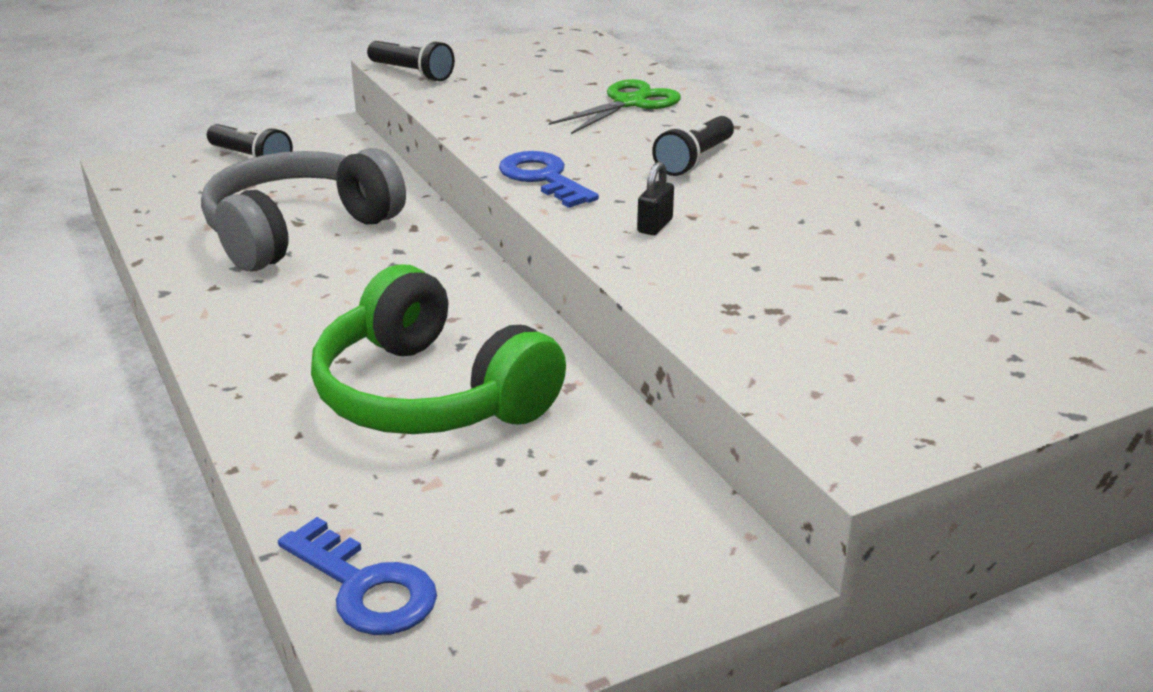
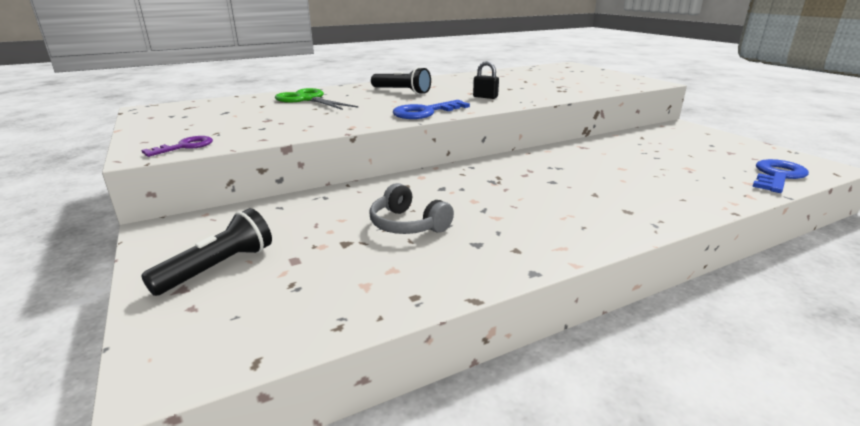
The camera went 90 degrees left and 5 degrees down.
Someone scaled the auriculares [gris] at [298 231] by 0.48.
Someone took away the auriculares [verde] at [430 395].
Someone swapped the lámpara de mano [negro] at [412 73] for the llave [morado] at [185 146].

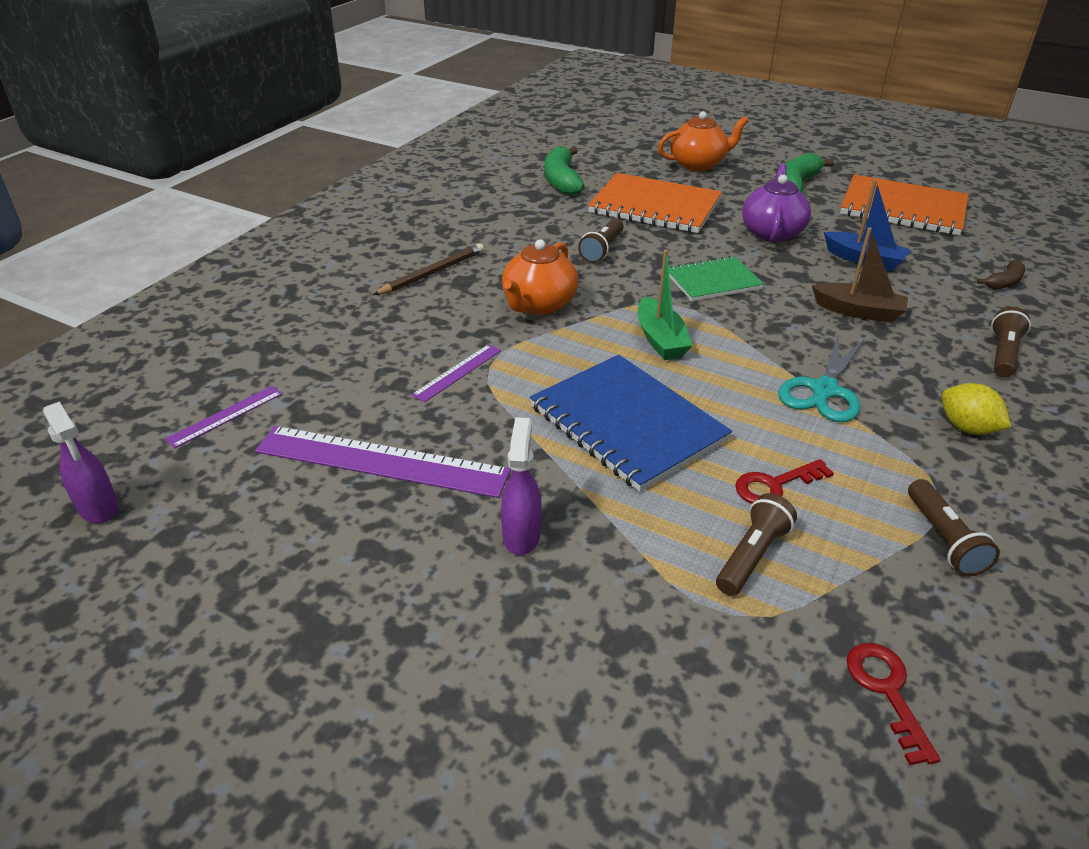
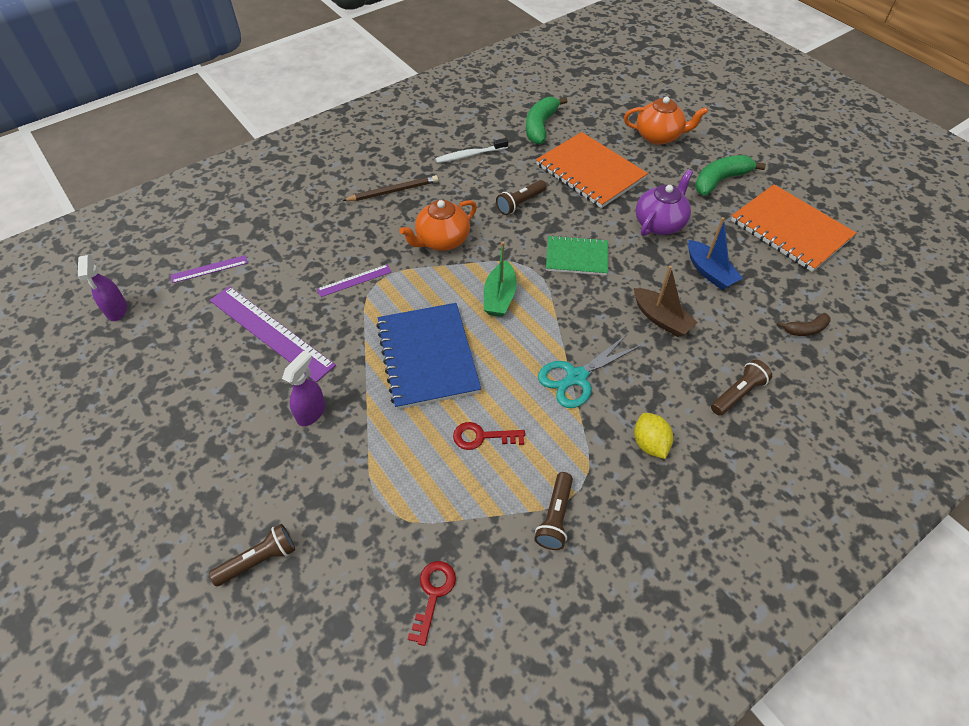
The camera went 25 degrees right and 15 degrees up.
Someone carried the lámpara de mano [marrón] from [752 556] to [259 560].
Someone put down the cepillo de dientes [blanco] at [470 155].

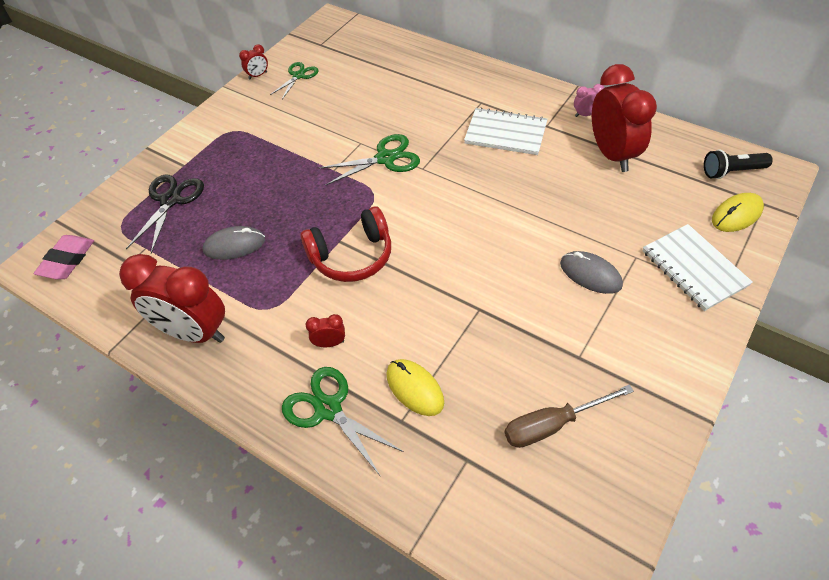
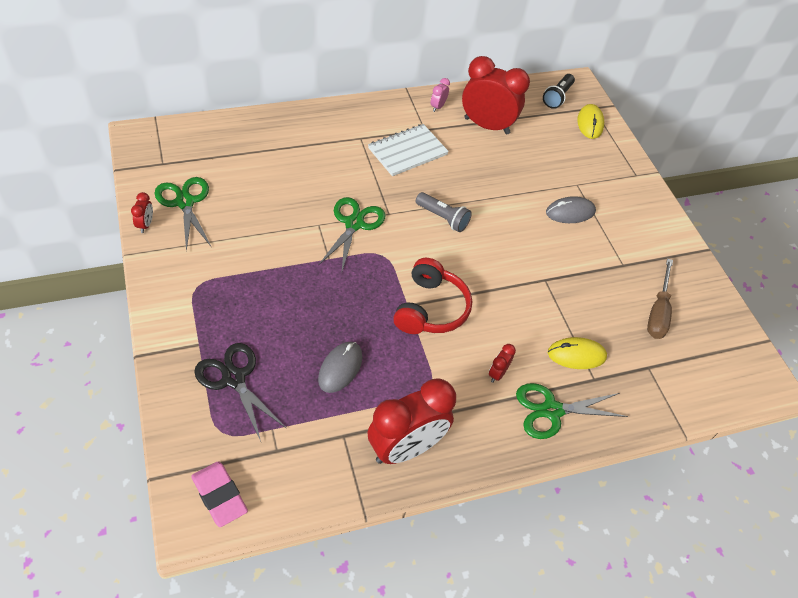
The camera went 60 degrees left and 0 degrees up.
Someone scaled the tijeras [verde] at [298 76] by 1.51.
Someone took away the cuaderno [blanco] at [694 268].
Someone put down the lámpara de mano [gris] at [442 218].

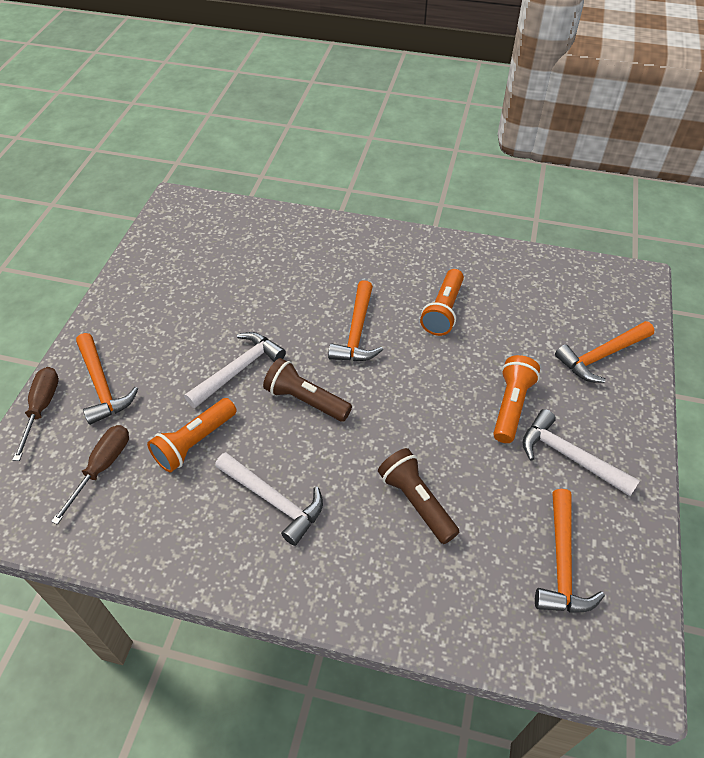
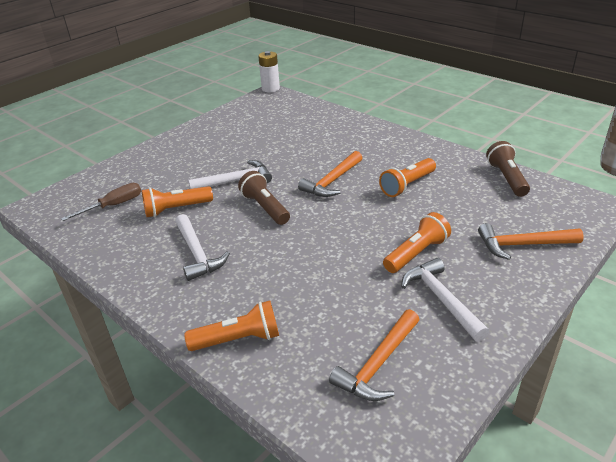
The camera went 30 degrees right and 15 degrees down.
Someone took away the destornillador [marrón] at [42 408].
Someone took away the martillo [naranja] at [102 385].
Someone carried the lámpara de mano [marrón] from [416 501] to [506 178].
Someone put down the lámpara de mano [naranja] at [239 339].
Someone put down the pila [blanco] at [270 89].

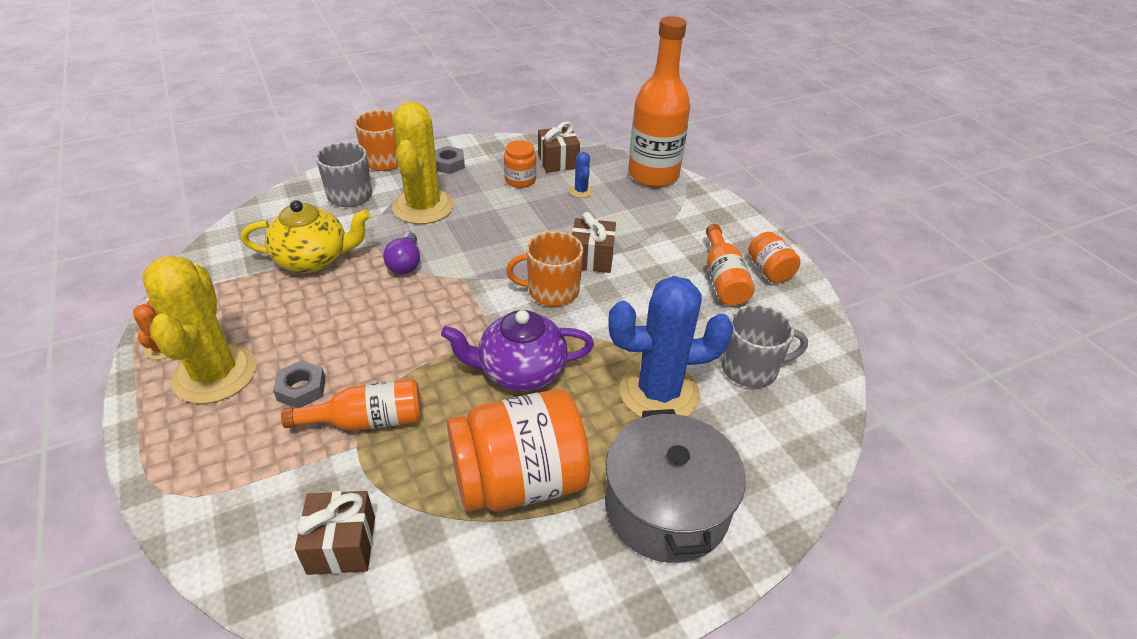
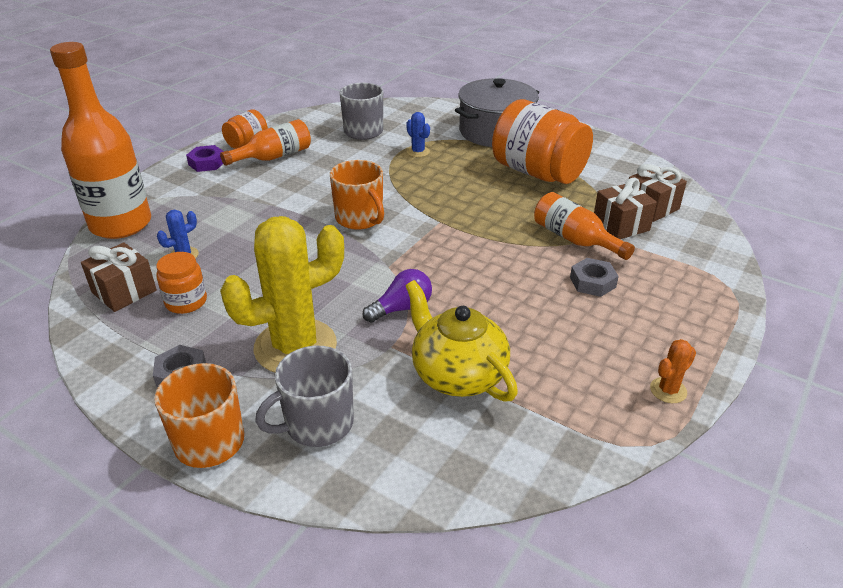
The camera went 120 degrees left and 5 degrees down.
Someone took away the cactus [amarillo] at [215 374].
Someone took away the tetera [morado] at [520 371].
Someone carried the regalo [marrón] from [591 258] to [621 225].
Someone scaled the cactus [azul] at [659 392] by 0.41.
Someone put down the tuerca [morado] at [207 163].

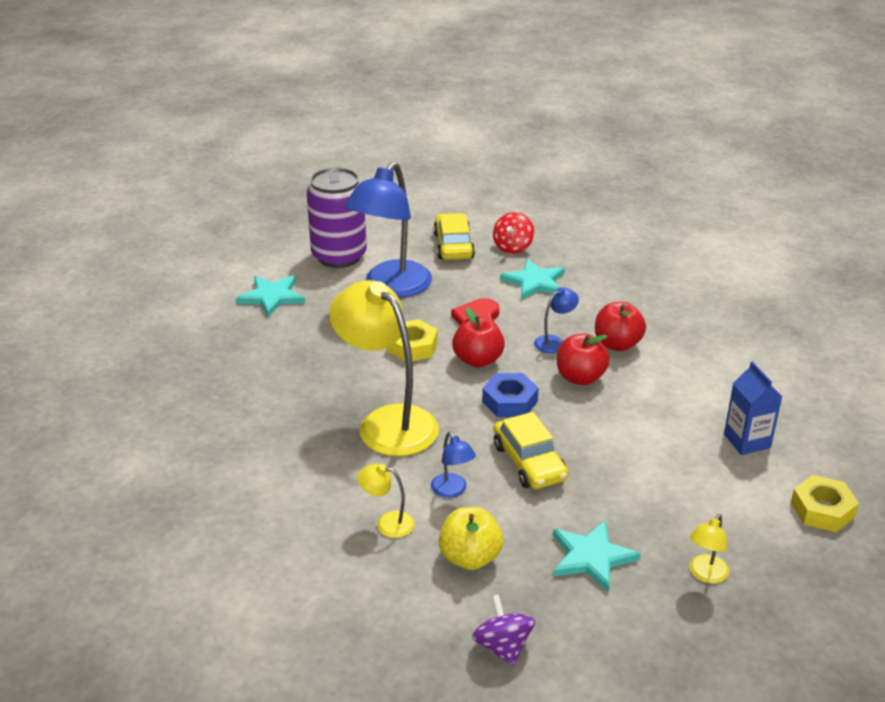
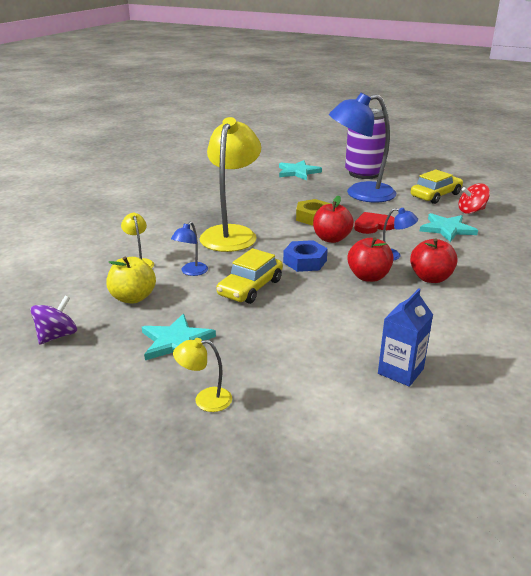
The camera went 55 degrees right and 5 degrees down.
Someone took away the tuerca [amarillo] at [822 510].

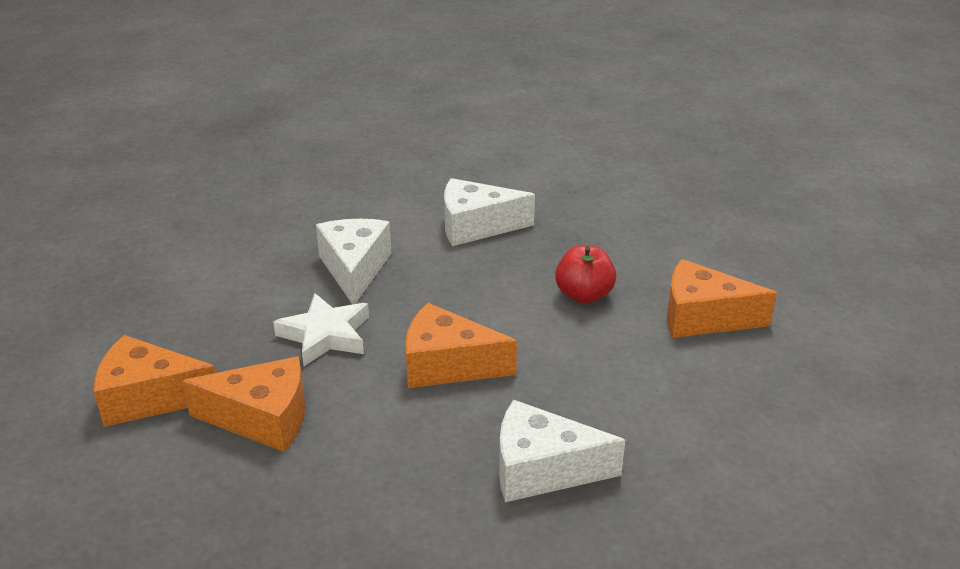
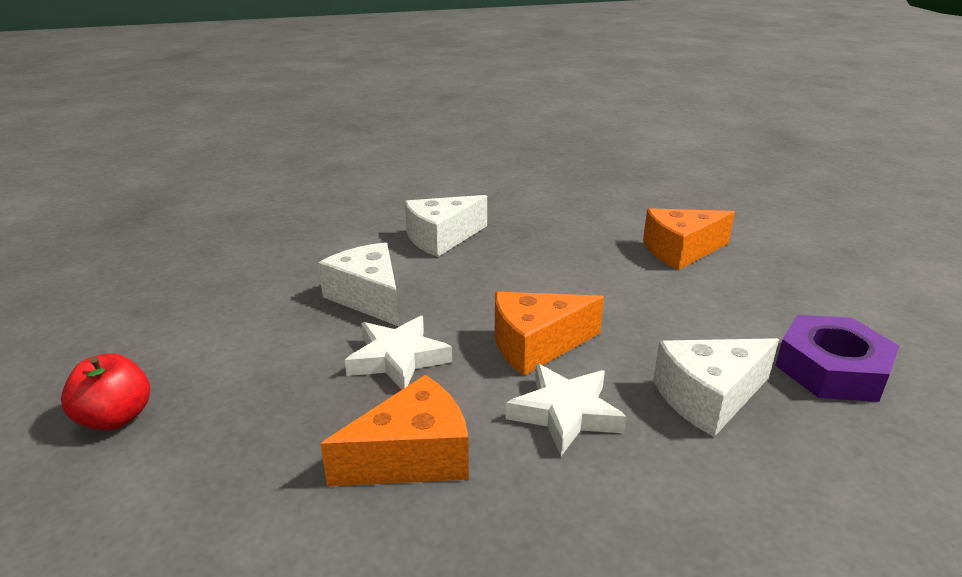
The camera went 30 degrees left and 5 degrees down.
Someone took away the queso [naranja] at [149 398].
Someone carried the manzana [rojo] from [584 295] to [116 418].
Someone put down the estrella [blanco] at [565 413].
Someone put down the tuerca [morado] at [832 369].

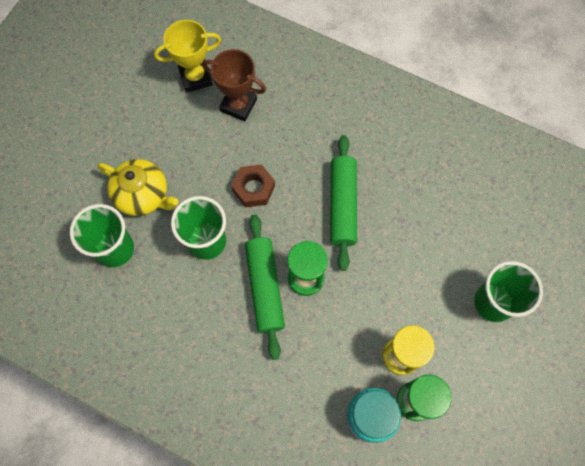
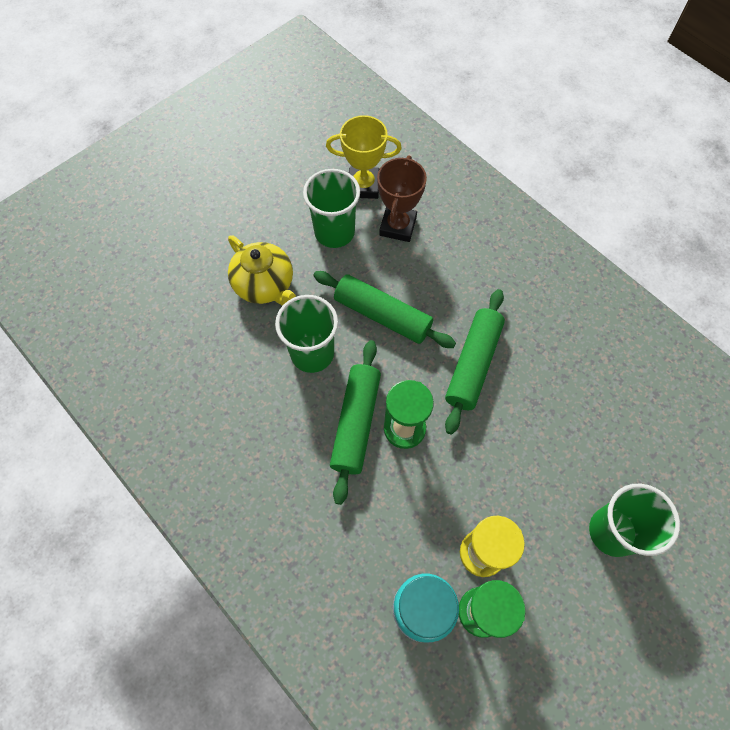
The camera went 20 degrees right and 5 degrees down.
Someone carried the vaso [verde] from [115 249] to [334 232].
Someone rotated the trofeo [marrón] at [238 105] by 60 degrees clockwise.
Someone swapped the tuerca [marrón] at [253 188] for the rodillo [verde] at [382 315].

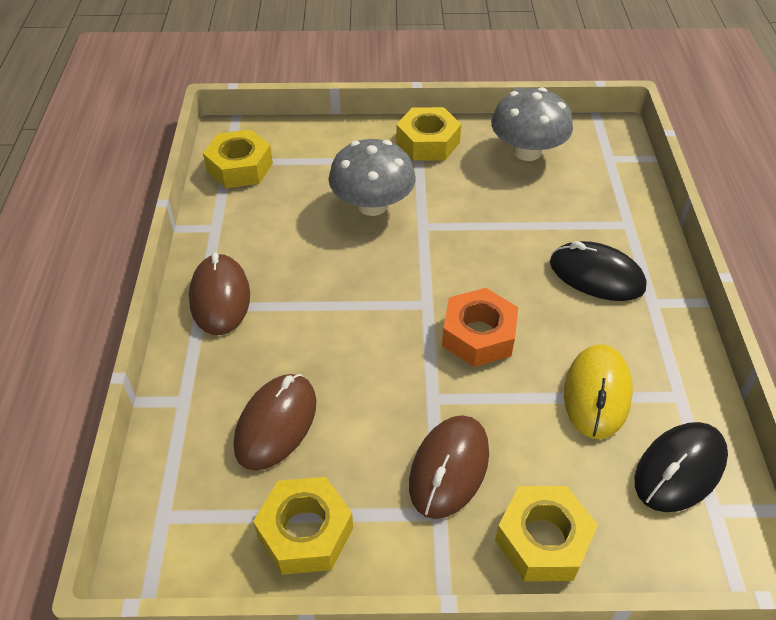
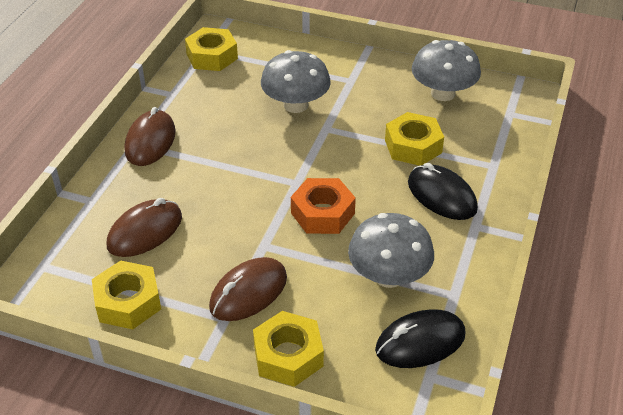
The camera went 20 degrees right and 5 degrees down.
Someone carried the tuerca [amarillo] from [428 142] to [413 146].
Someone swapped the ratón [amarillo] at [597 394] for the seta [gris] at [389 276].

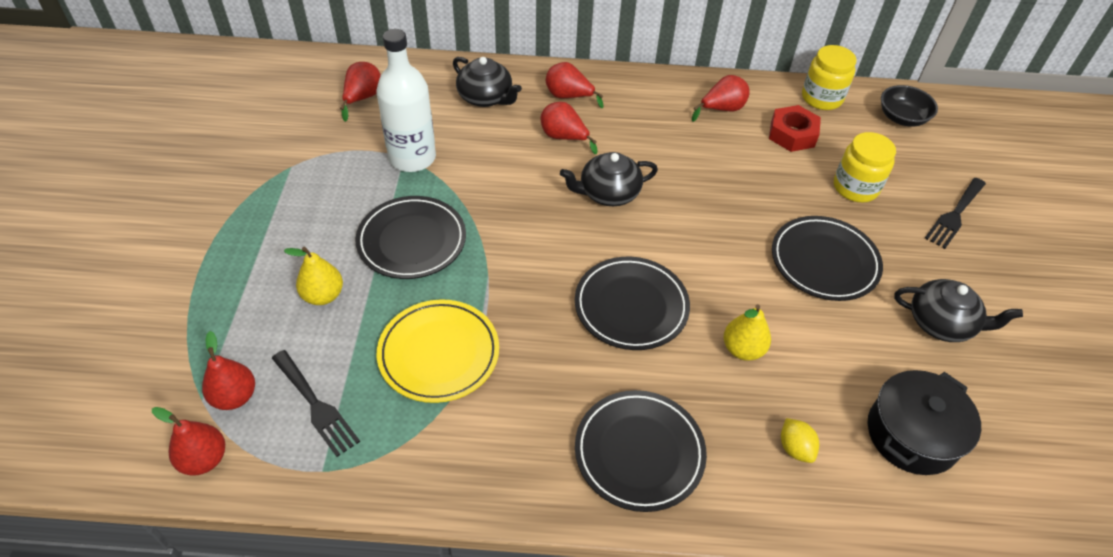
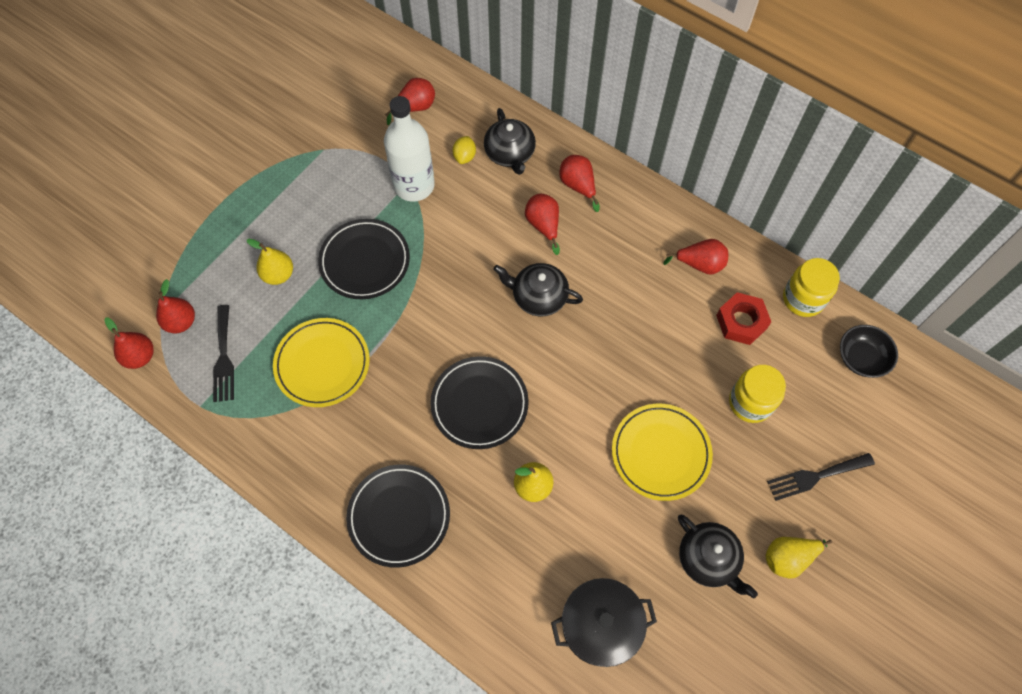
The camera went 35 degrees right and 15 degrees up.
Someone repainted the plato [negro] at [824 261], which became the plato [amarillo] at [660 453].
Someone carried the limón [amarillo] from [795 448] to [464 157].
Someone put down the pera [amarillo] at [788 558].

